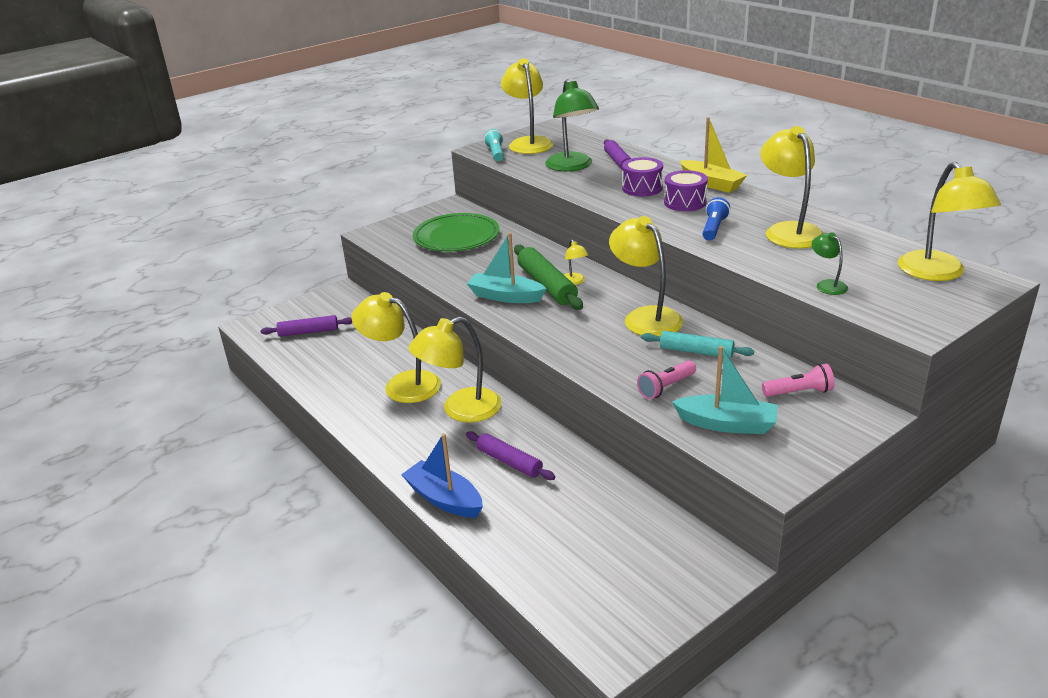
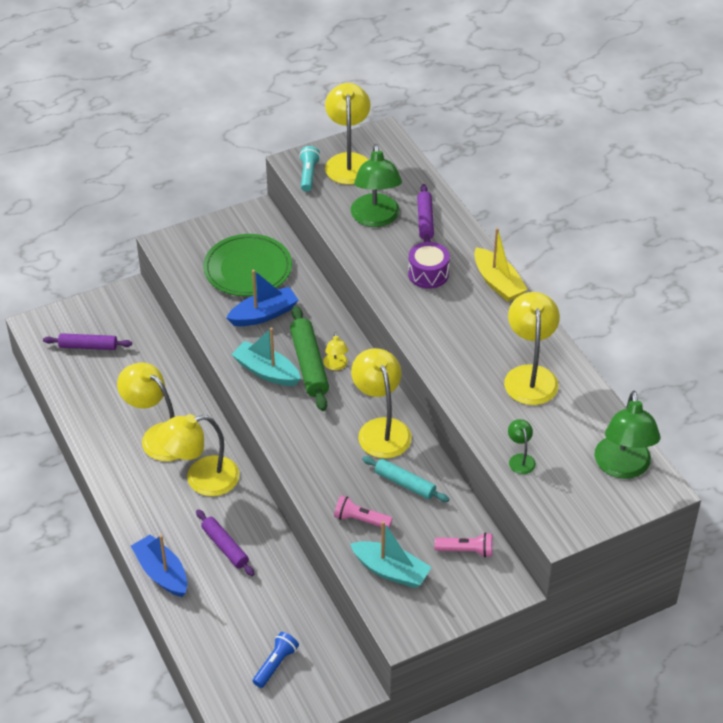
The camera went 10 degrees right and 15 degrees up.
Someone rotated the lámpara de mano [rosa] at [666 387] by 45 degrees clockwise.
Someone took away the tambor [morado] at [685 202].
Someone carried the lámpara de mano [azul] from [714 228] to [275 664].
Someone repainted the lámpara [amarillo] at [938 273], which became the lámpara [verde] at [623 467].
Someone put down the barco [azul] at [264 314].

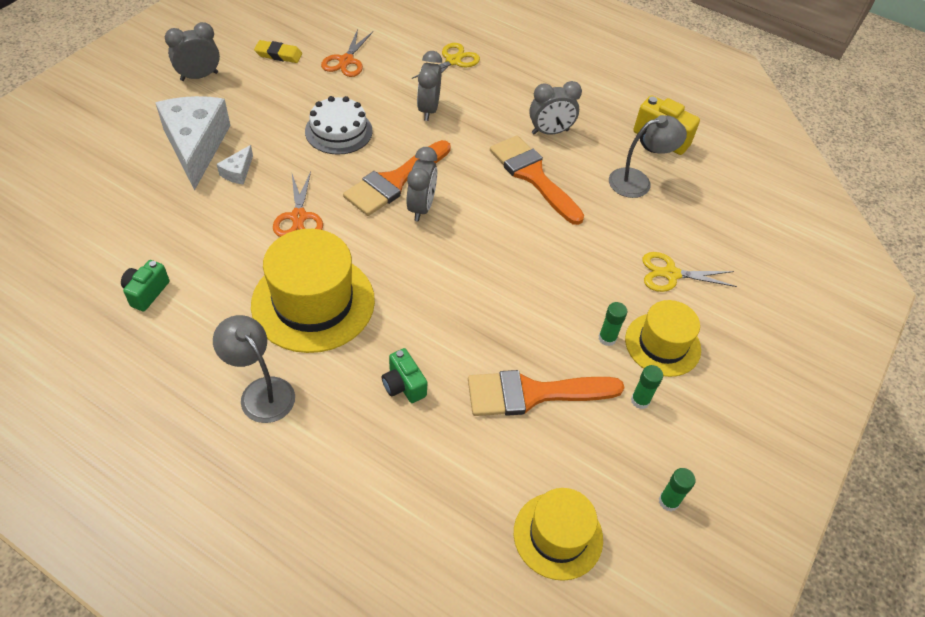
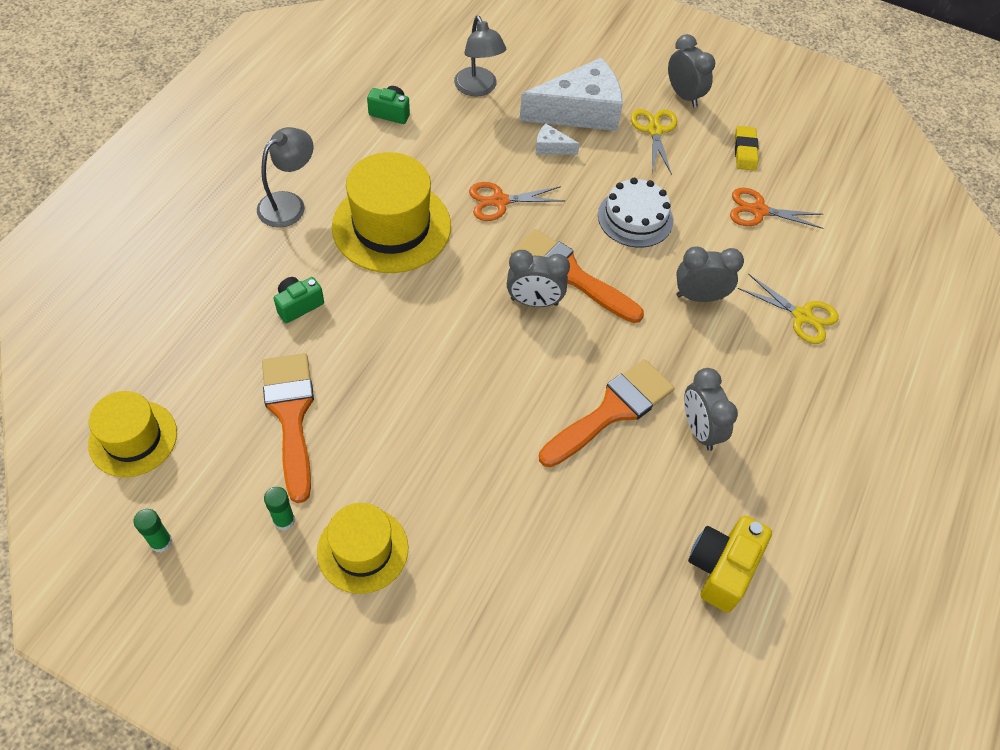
The camera went 85 degrees right and 5 degrees up.
Someone took away the barra de pegamento [verde] at [607 338].
Someone carried the lámpara [gris] from [638 181] to [478 88].
Someone carried the tijeras [amarillo] from [671 274] to [654 130].

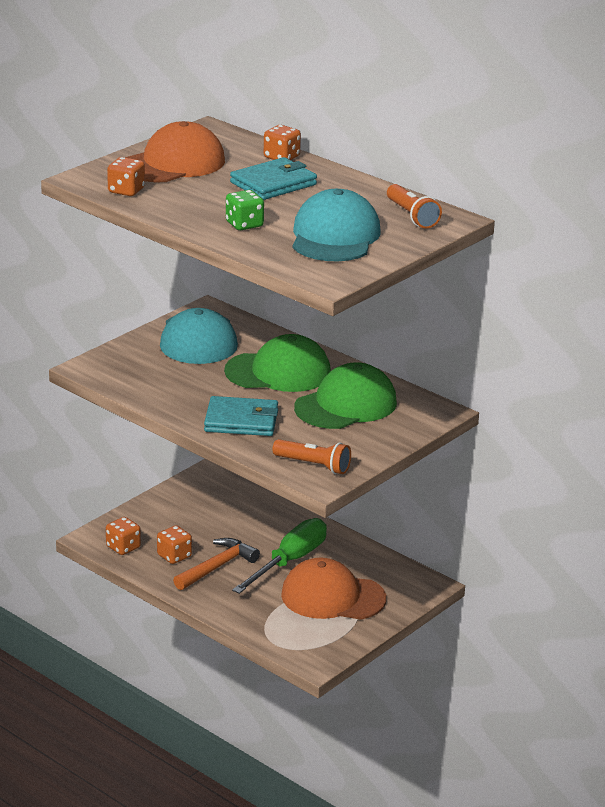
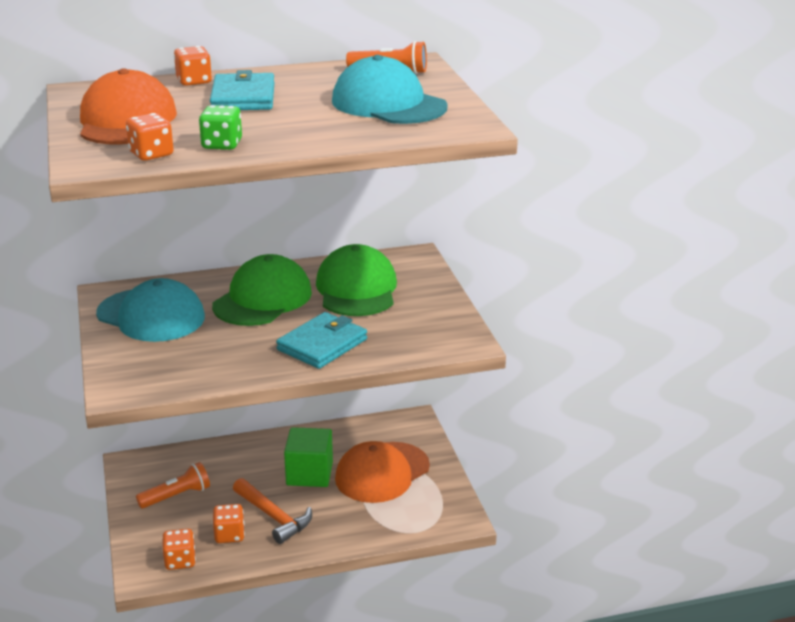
The camera went 55 degrees left and 0 degrees up.
Someone rotated the martillo [naranja] at [217 567] by 150 degrees clockwise.
Someone carried the dado [verde] from [244 224] to [222 145].
Someone swapped the destornillador [verde] at [289 561] for the cubo [verde] at [309 474].
Someone carried the lámpara de mano [naranja] from [313 465] to [177 496].

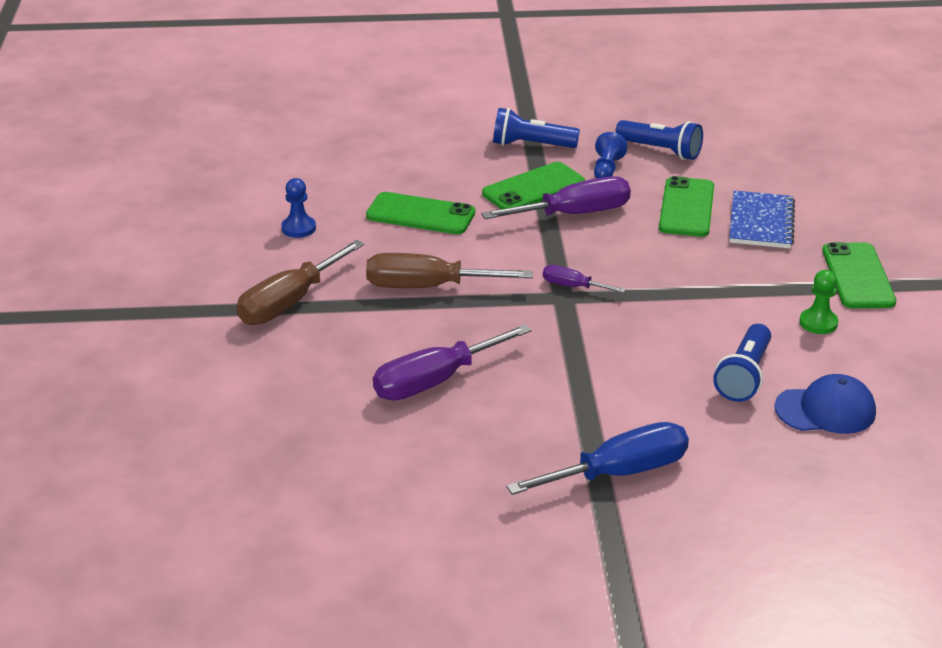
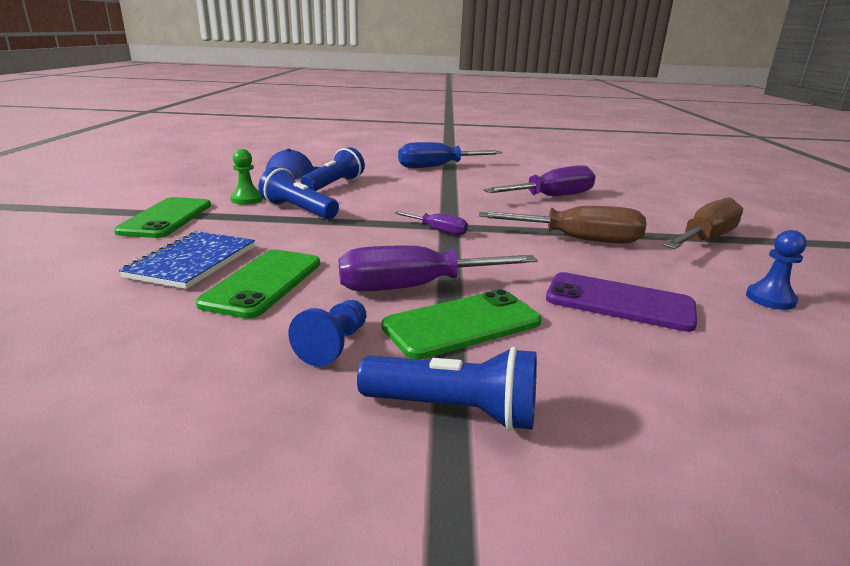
The camera went 175 degrees left and 10 degrees down.
Someone repainted the móvil [verde] at [420 214], which became the móvil [morado] at [619 302].
Someone carried the lámpara de mano [azul] from [661 151] to [298 210].

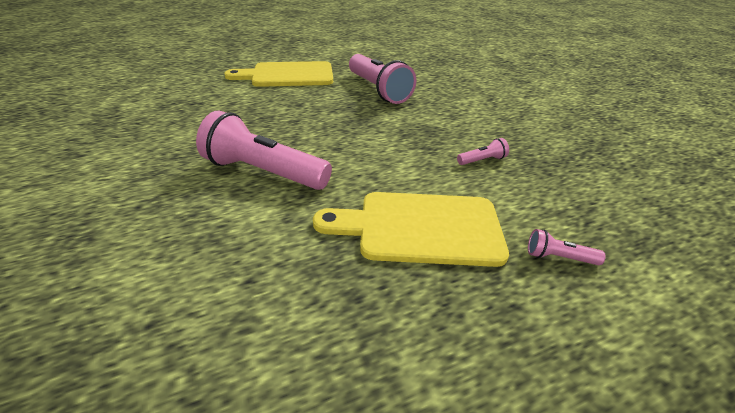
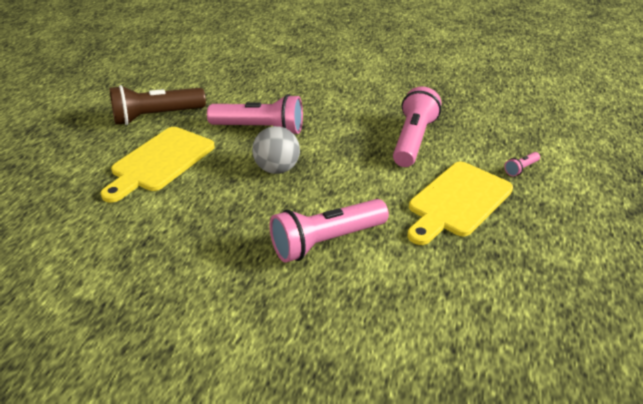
The camera went 50 degrees left and 0 degrees up.
Someone scaled the lámpara de mano [rosa] at [482 160] by 2.37.
Someone put down the lámpara de mano [marrón] at [156 116].
Someone put down the pelota [gris] at [277 169].

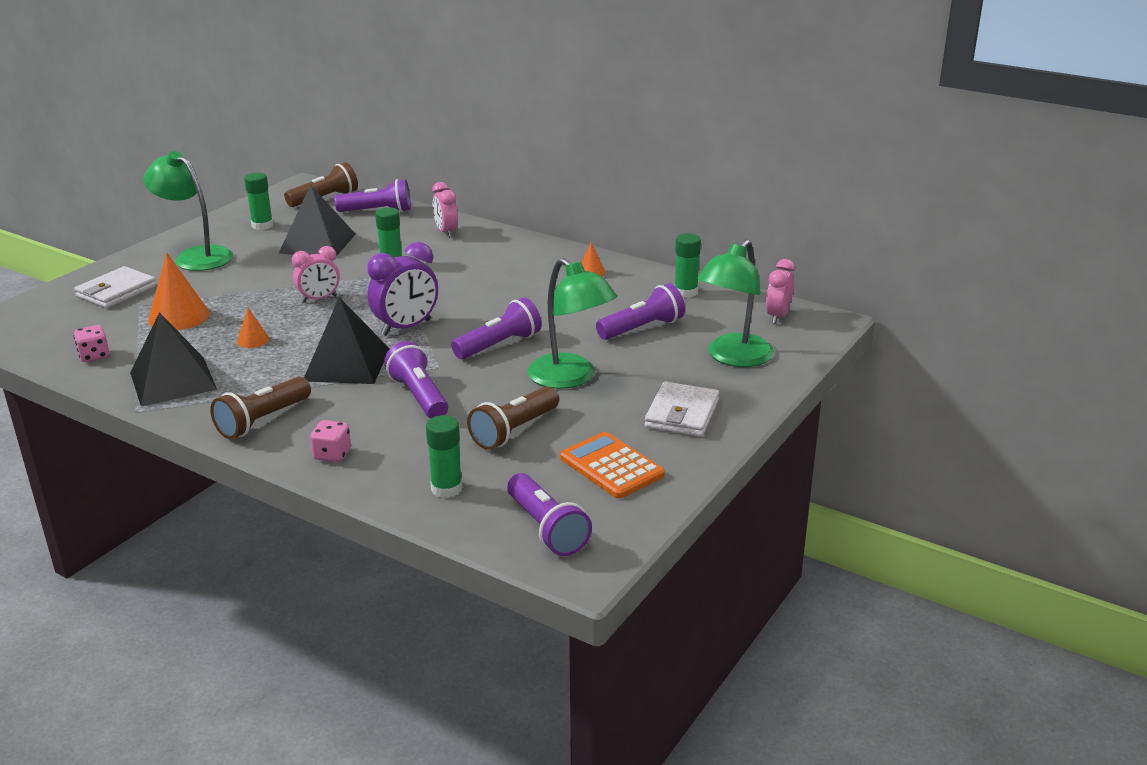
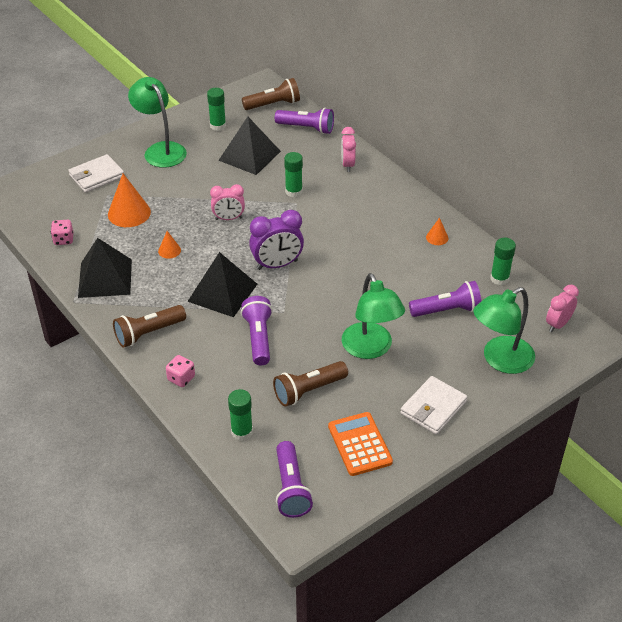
The camera went 20 degrees right and 15 degrees up.
Someone took away the lámpara de mano [morado] at [499 345].

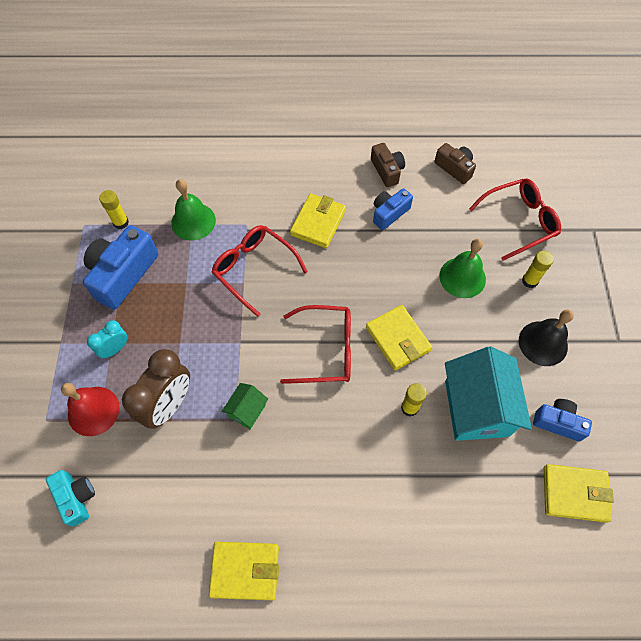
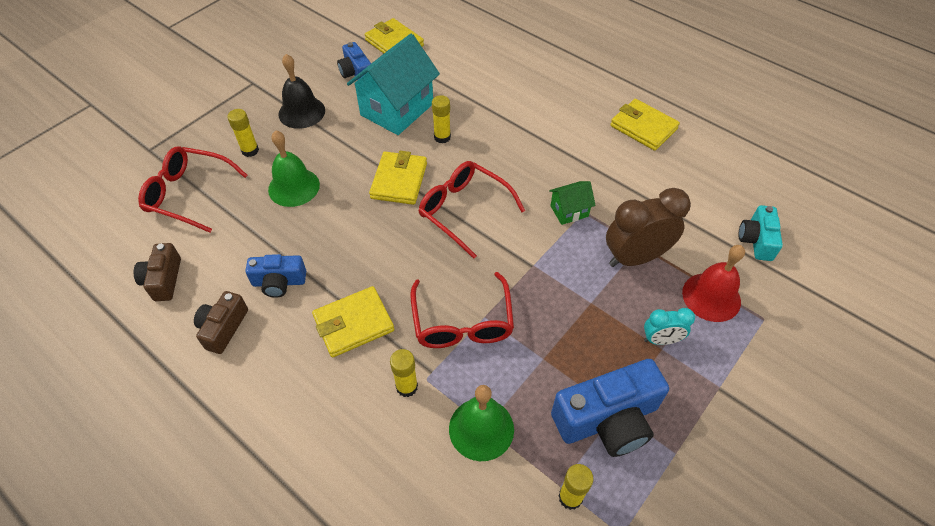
The camera went 140 degrees left and 10 degrees down.
Someone put down the barra de pegamento [amarillo] at [407 387].

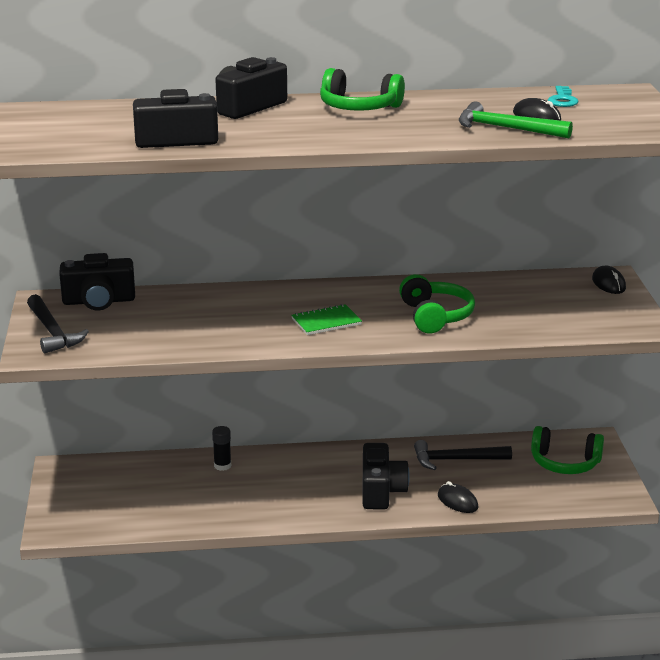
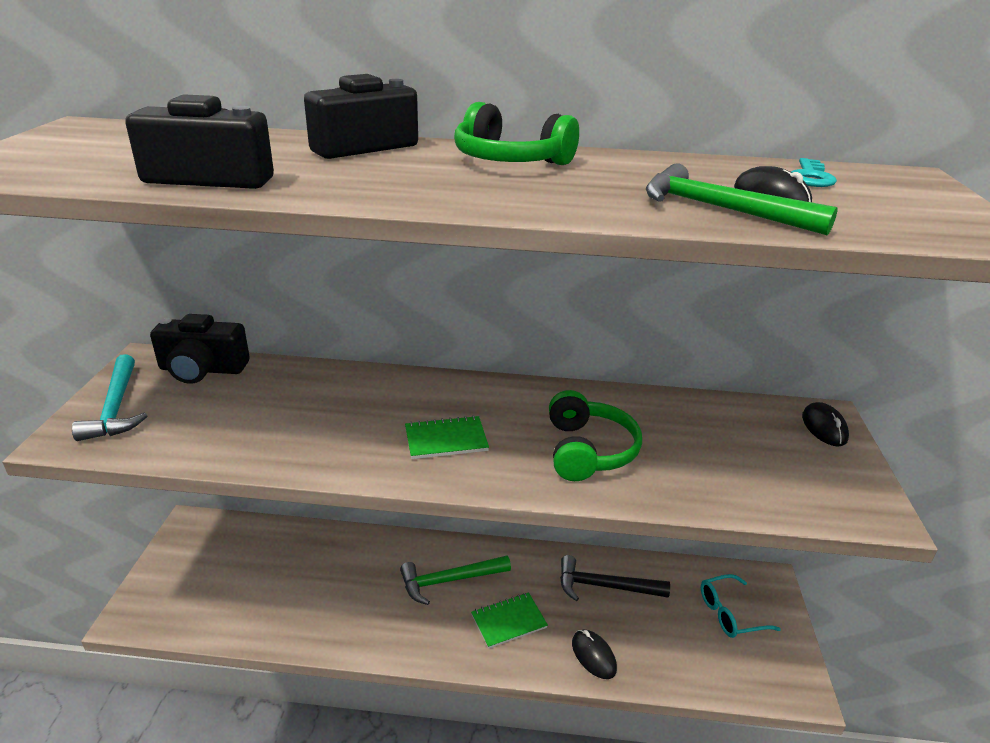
The camera went 10 degrees right and 5 degrees up.
Someone repainted the martillo [negro] at [52 332], which became the martillo [turquesa] at [116 408].
Someone took away the barra de pegamento [negro] at [222 466].
Someone swapped the cámara [negro] at [381 491] for the cuaderno [verde] at [509 621].
Someone swapped the auriculares [verde] at [565 463] for the gafas [turquesa] at [730 613].
Someone put down the martillo [verde] at [448 580].

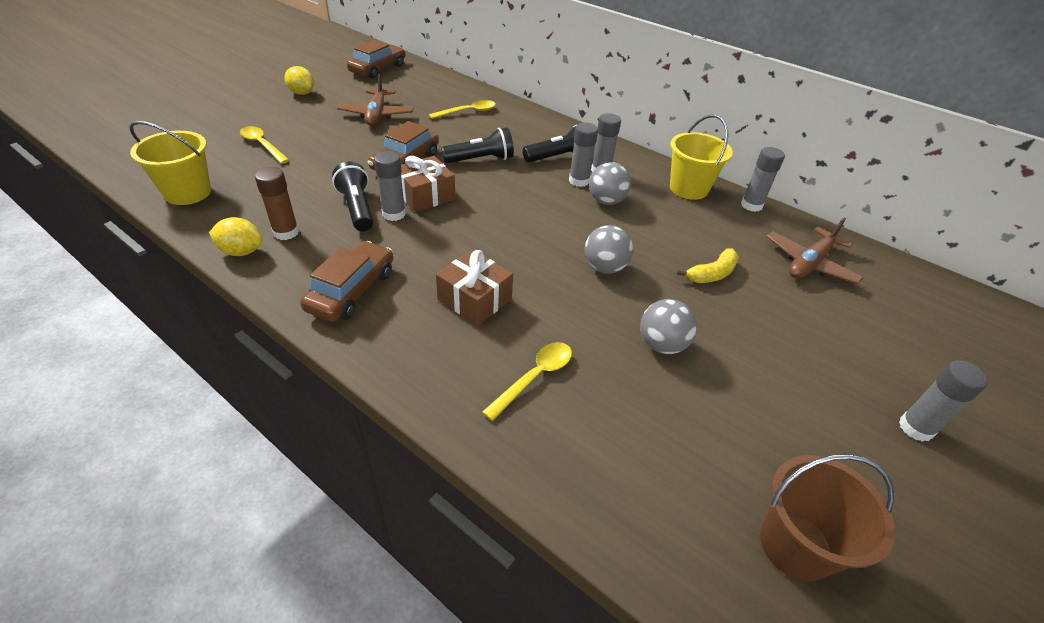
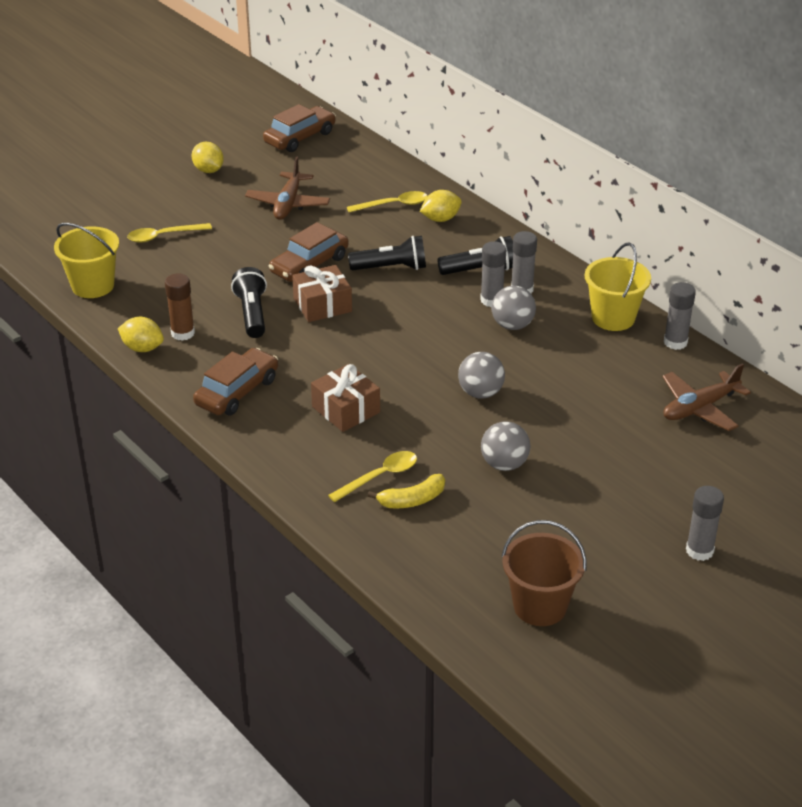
The camera went 15 degrees right and 5 degrees down.
Someone rotated the cuchara [amarillo] at [262 145] by 75 degrees counterclockwise.
Someone took away the barra de pegamento [gris] at [394 214].
Someone carried the plátano [amarillo] from [712 274] to [412 500].
Someone put down the limón [amarillo] at [440 219].

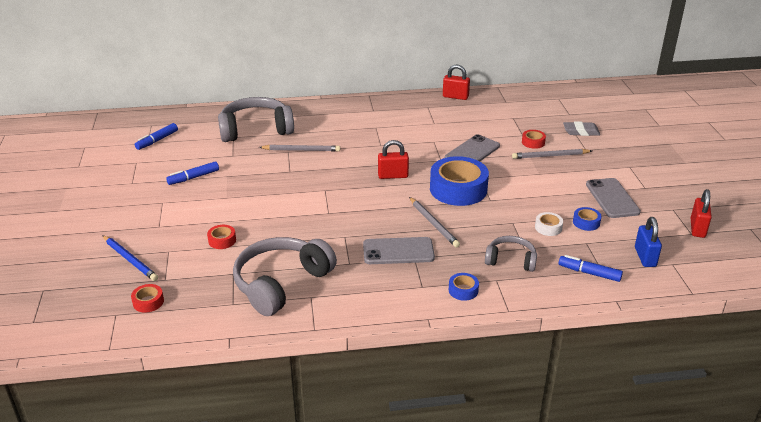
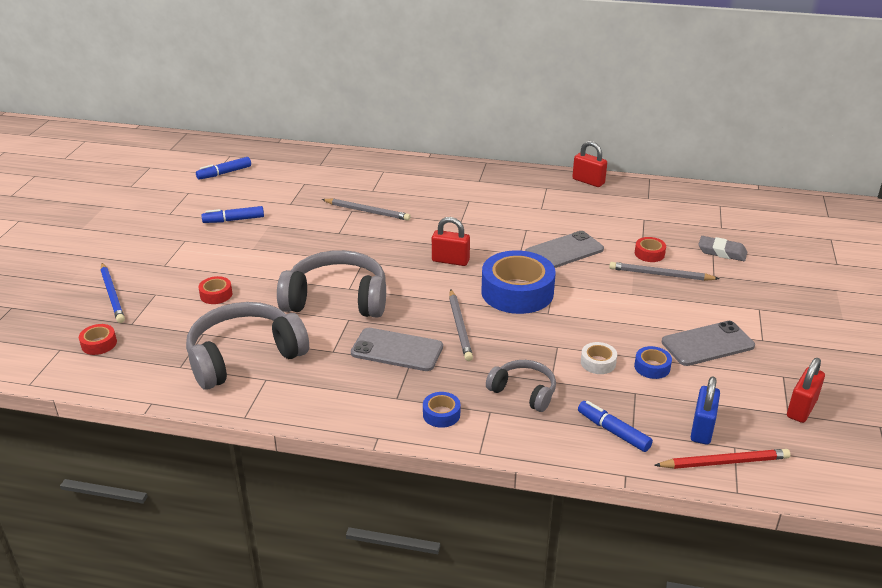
The camera went 20 degrees right and 0 degrees up.
Someone carried the auriculares [gris] from [256 130] to [337 300].
Someone rotated the móvil [gris] at [612 198] by 60 degrees clockwise.
Someone put down the lápiz [rojo] at [724 462].

